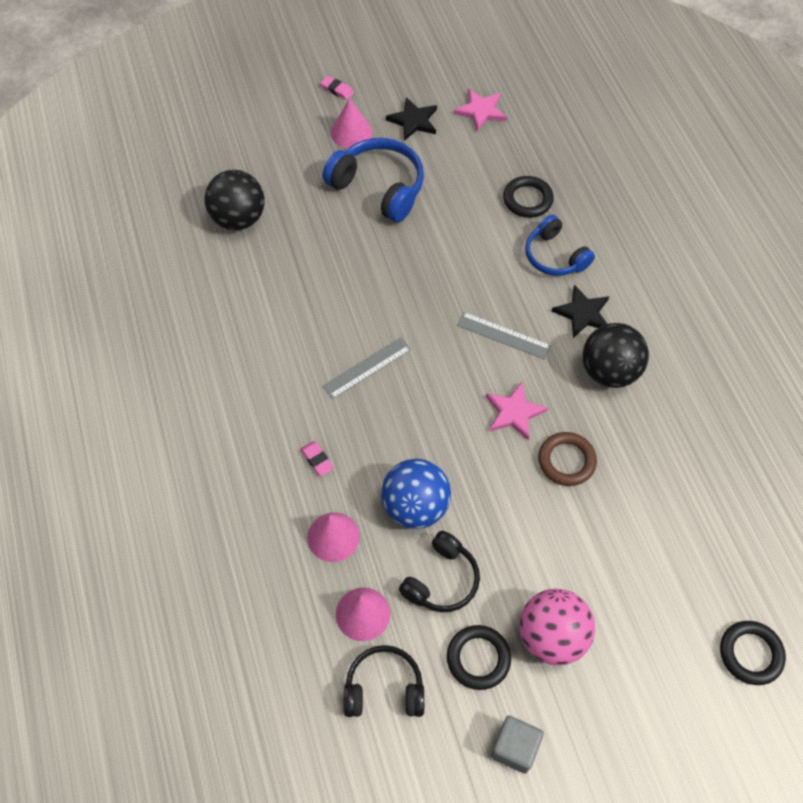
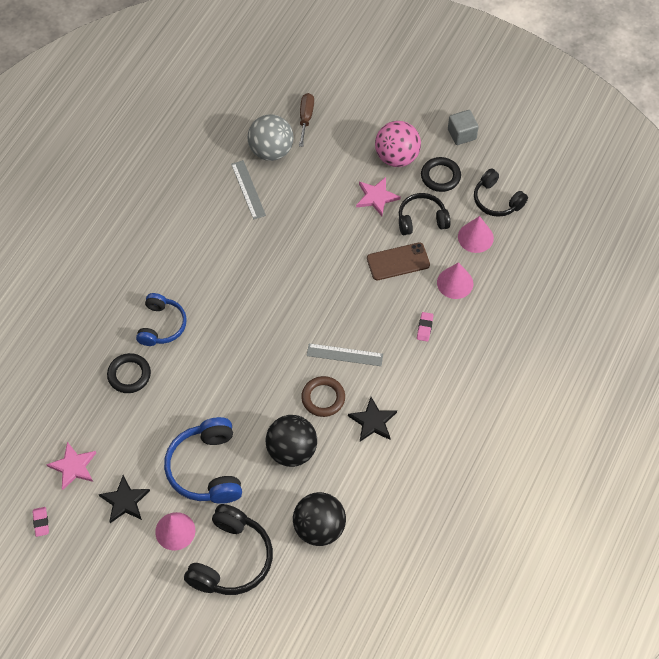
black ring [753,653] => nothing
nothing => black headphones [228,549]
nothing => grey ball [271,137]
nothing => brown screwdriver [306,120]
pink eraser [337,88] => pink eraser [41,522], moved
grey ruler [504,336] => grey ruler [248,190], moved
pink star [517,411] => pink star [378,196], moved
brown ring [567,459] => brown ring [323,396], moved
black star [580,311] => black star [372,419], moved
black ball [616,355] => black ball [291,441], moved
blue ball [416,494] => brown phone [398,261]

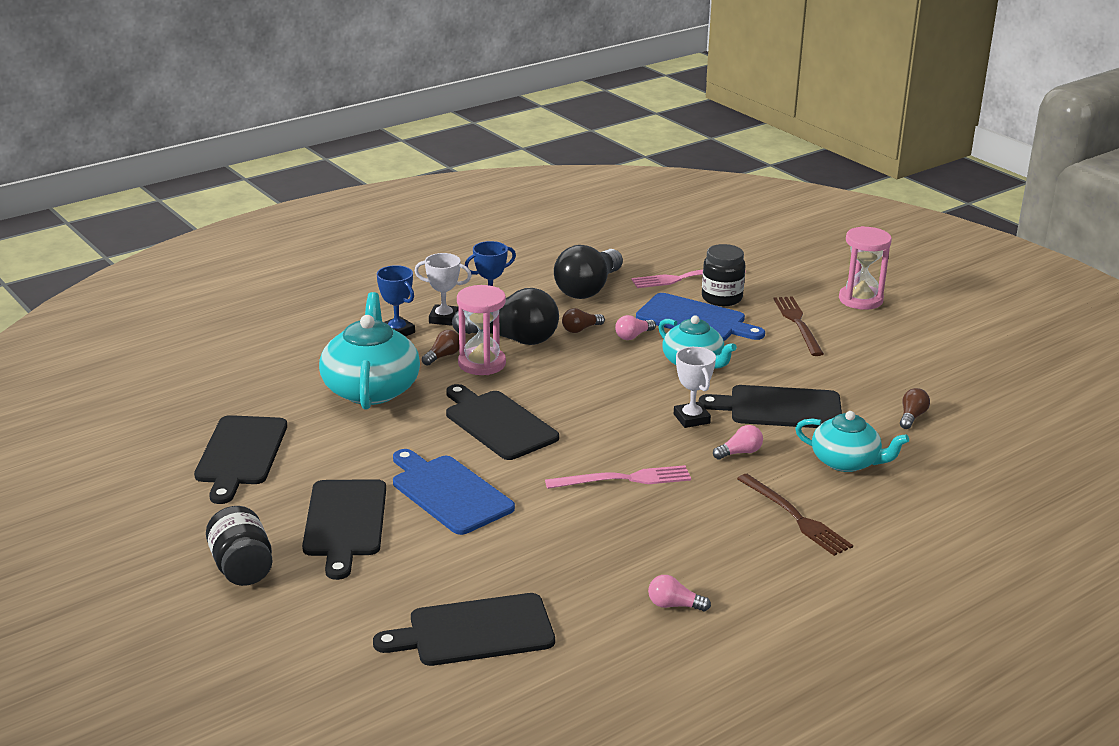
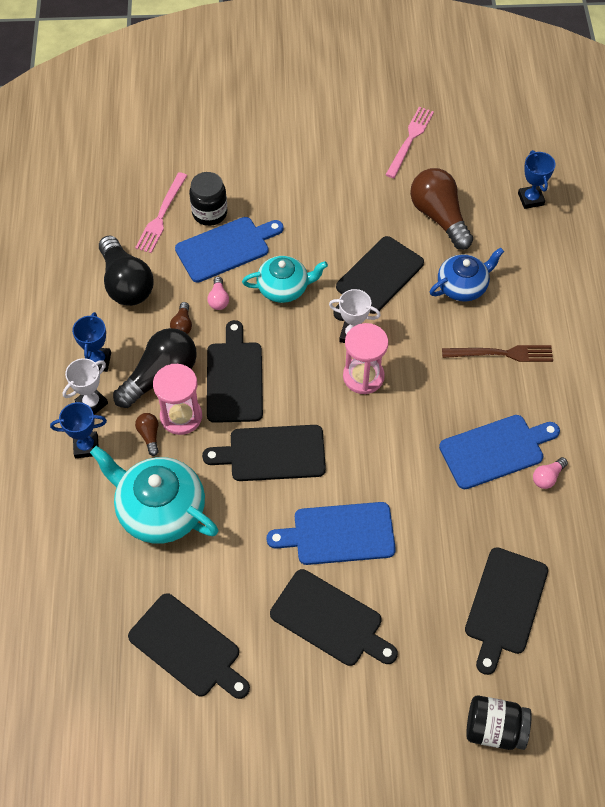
pink light bulb [738,442] => nothing
brown fork [799,326] => nothing
nothing => black cutting board [235,371]
nothing => blue cutting board [499,452]
nothing => blue trophy [537,179]
black jar [239,546] => black jar [499,723], moved
pink fork [618,477] => pink fork [409,142], moved
pink hourglass [865,268] => pink hourglass [365,358], moved
turquoise teapot [852,441] => blue teapot [467,274]
brown light bulb [915,408] => brown light bulb [441,209], x2.26

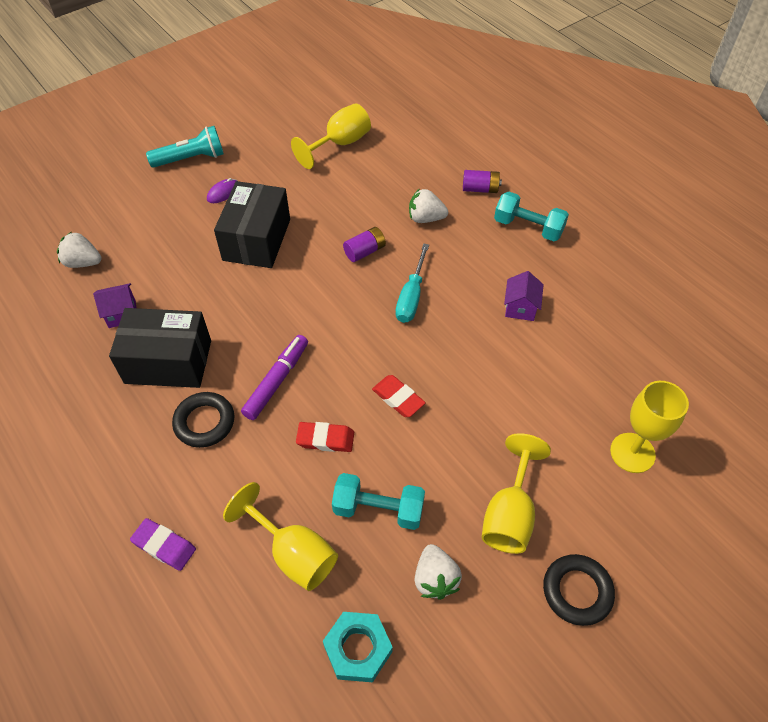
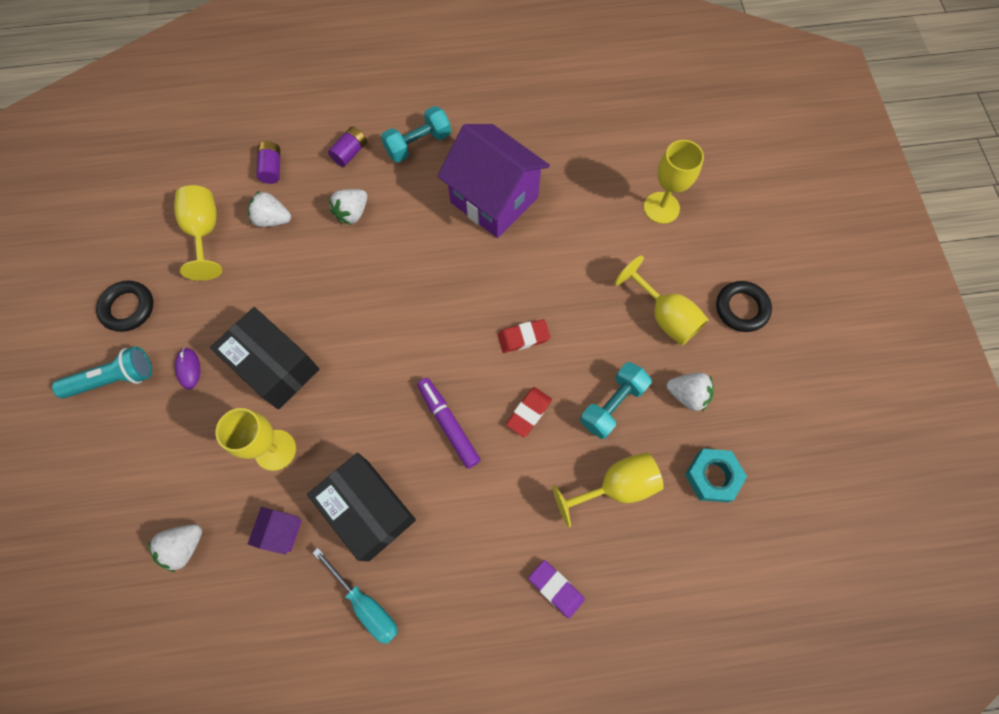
nothing => yellow goblet [256,439]
nothing => white strawberry [269,209]
black ring [203,420] => black ring [124,306], moved
purple battery [364,244] => purple battery [268,162], moved
turquoise screwdriver [412,283] => turquoise screwdriver [355,596], moved
black box [160,348] => black box [361,507], 75 degrees counterclockwise
purple eraser [163,544] => purple eraser [556,589], 75 degrees clockwise
turquoise flashlight [185,147] => turquoise flashlight [102,372], 60 degrees clockwise
purple house [524,296] => purple house [494,181], x2.38

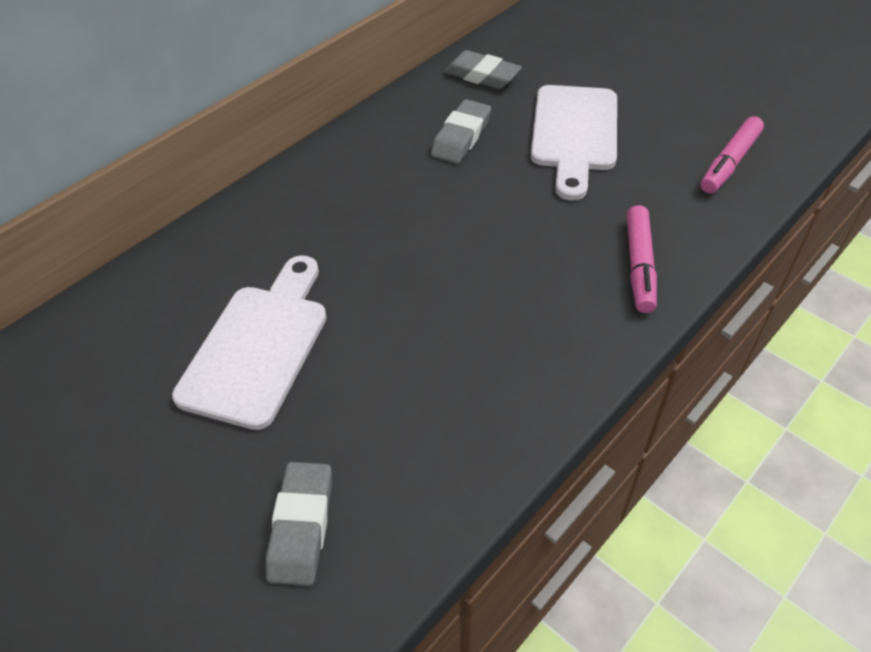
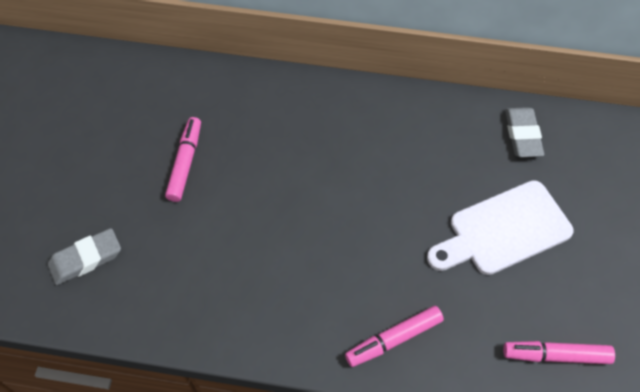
grey eraser [461,131] => nothing
white cutting board [249,343] => pink marker [183,159]

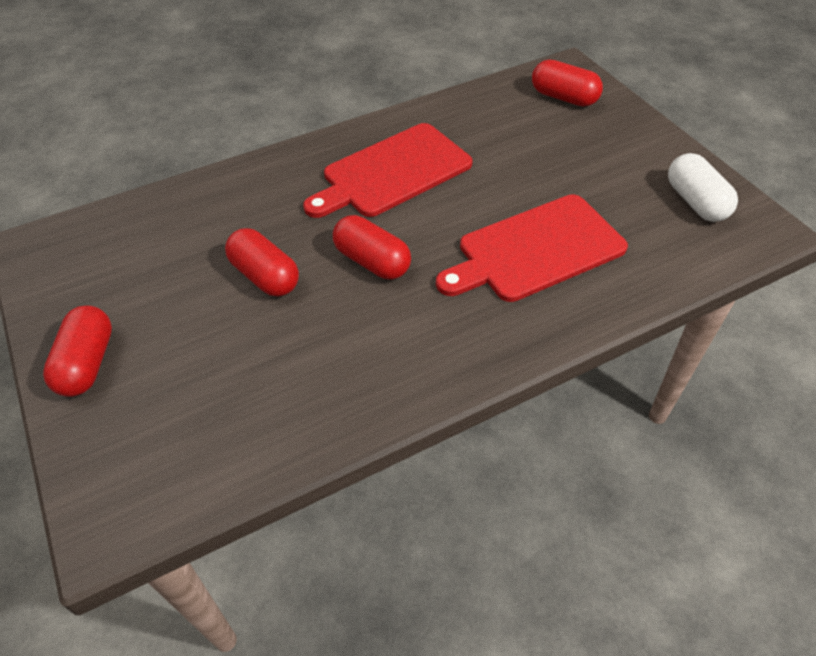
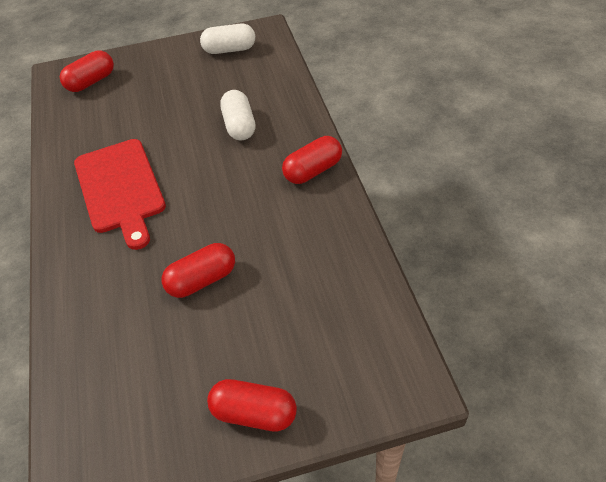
red capsule [372,247] => red capsule [312,160], moved
red cutting board [532,248] => white capsule [238,115]

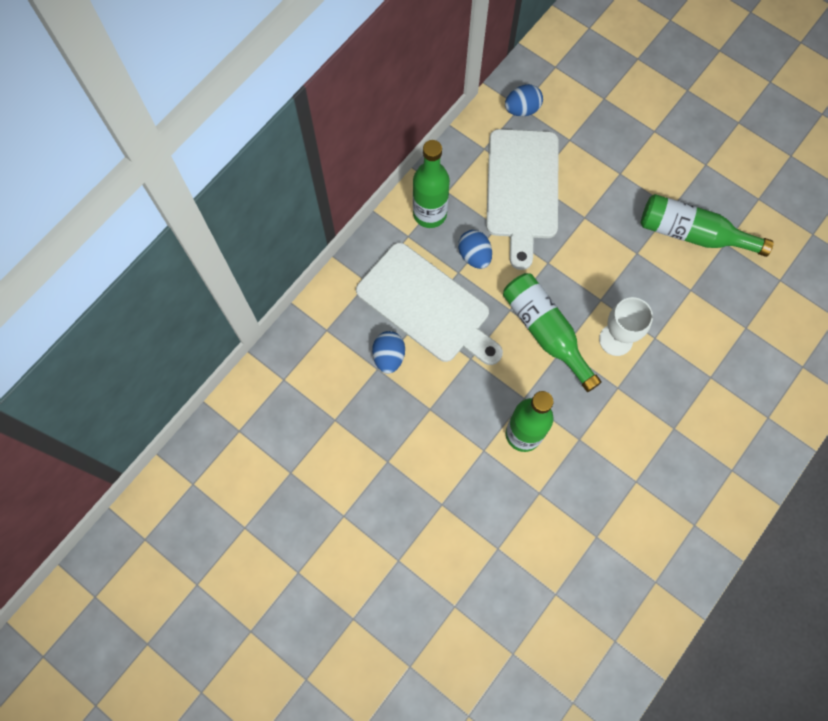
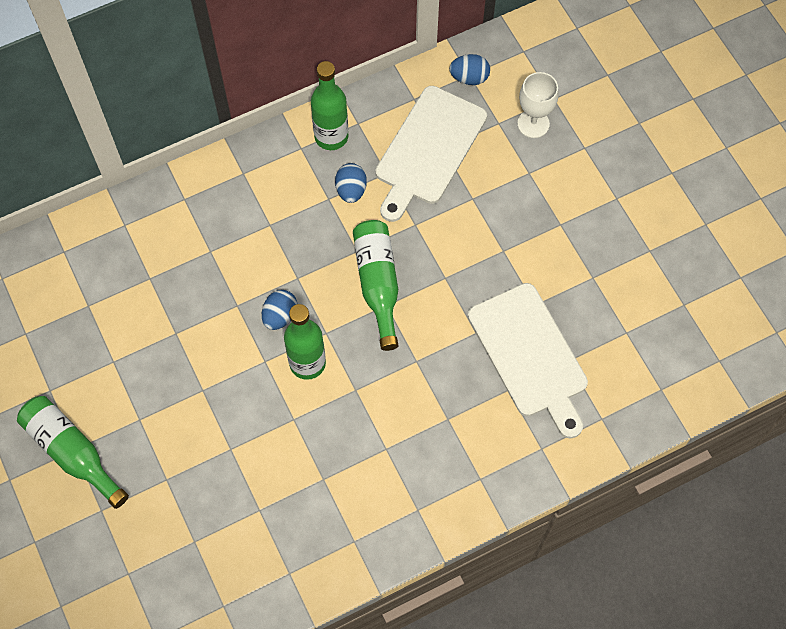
white cutting board [429,303] => white cutting board [528,360], moved
blue egg [388,352] => blue egg [279,310], moved
white goblet [626,326] => white goblet [538,105], moved
green bottle [707,225] => green bottle [73,452], moved

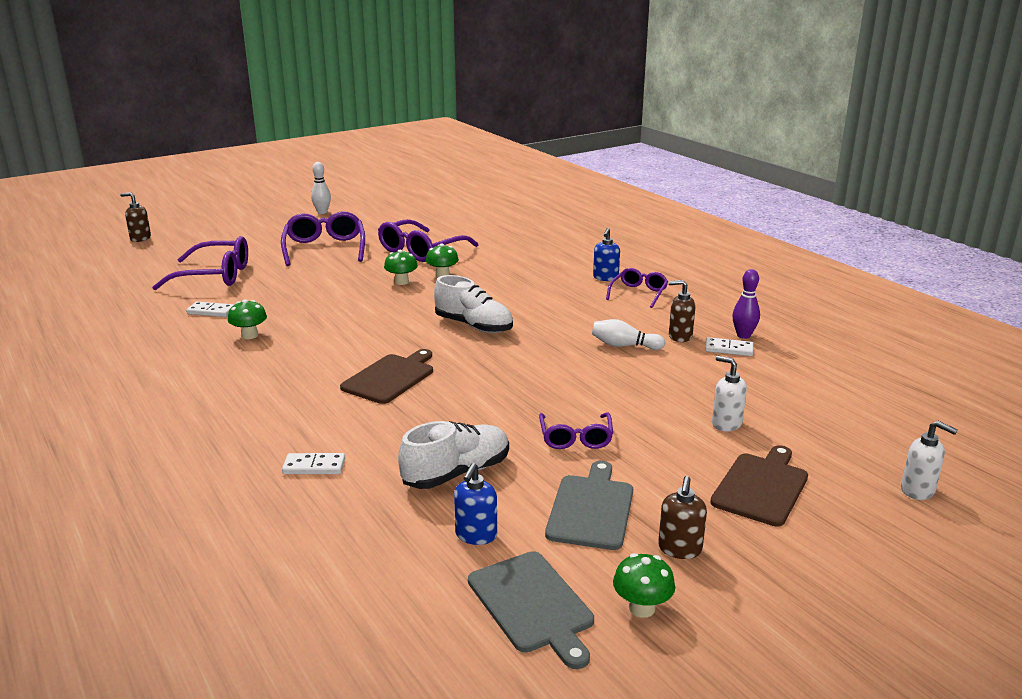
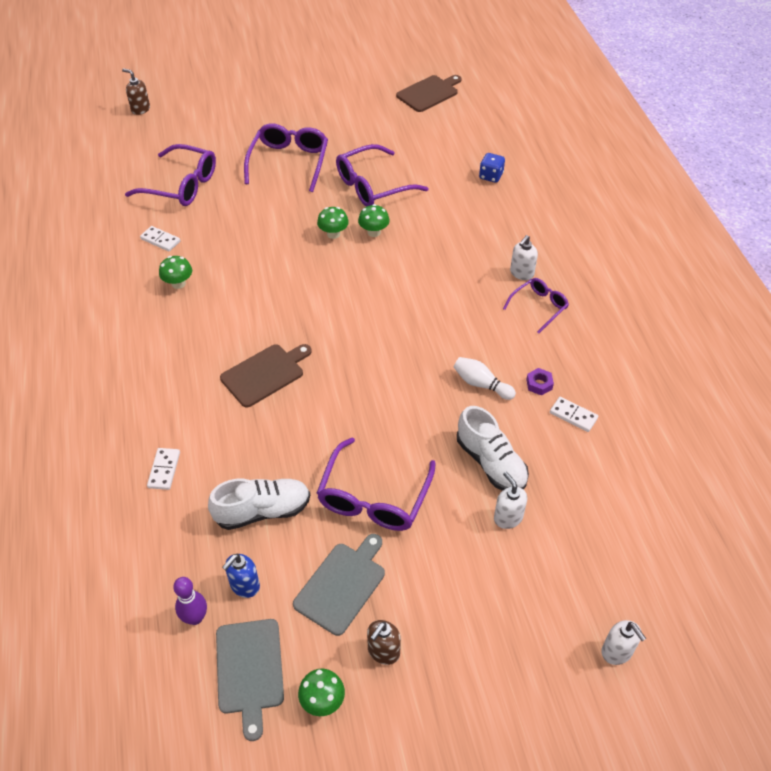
white bowling pin [321,188] => nothing
nothing => blue dice [492,168]
white shoe [473,304] => white shoe [493,448], moved
brown cutting board [759,486] => brown cutting board [429,93], moved
purple bowling pin [746,304] => purple bowling pin [190,601], moved
brown soap dispenser [682,311] => purple nut [540,382]
blue soap dispenser [606,254] => white soap dispenser [524,257]
white domino [313,463] => white domino [163,469], 75 degrees clockwise
purple glasses [576,431] => purple glasses [376,484], x1.71

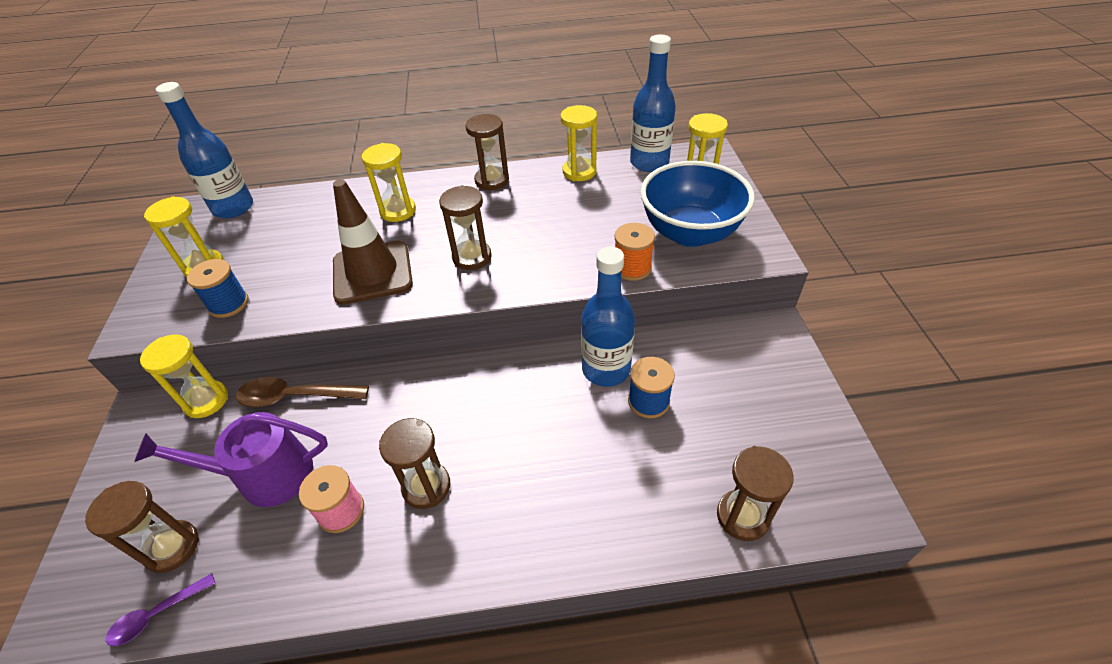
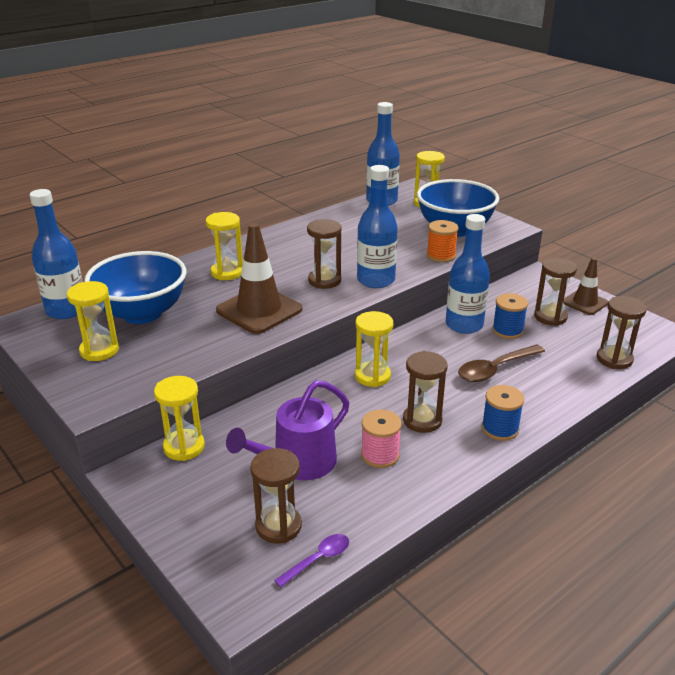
nothing => blue bowl [135,287]
nothing => blue bottle [377,226]
nothing => brown traffic cone [585,286]
blue spool [218,288] => blue spool [502,413], moved
brown spoon [302,392] => brown spoon [501,363], moved
brown hourglass [487,152] => brown hourglass [555,292], moved
yellow hourglass [579,143] => yellow hourglass [374,349], moved
purple spoon [160,609] => purple spoon [311,561], 150 degrees counterclockwise

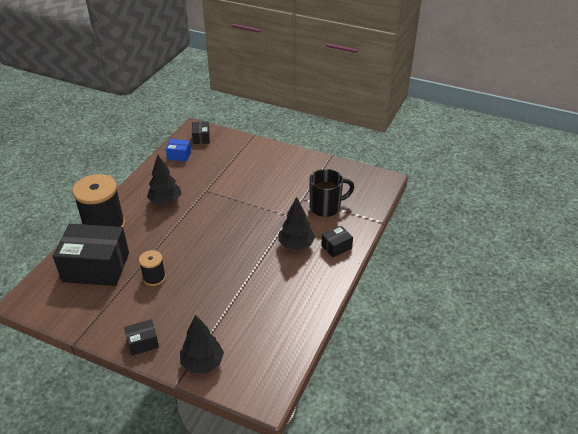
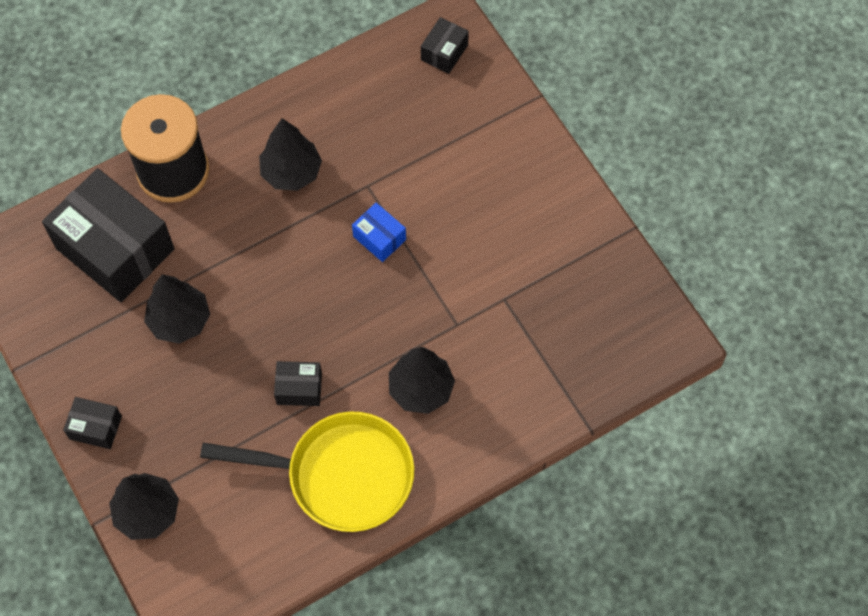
black mug [332,193] => nothing
nothing => yellow pan [307,472]
blue box [178,150] => blue box [379,232], moved
black box [337,241] => black box [298,383], moved
black spool [152,268] => black tree [177,309]

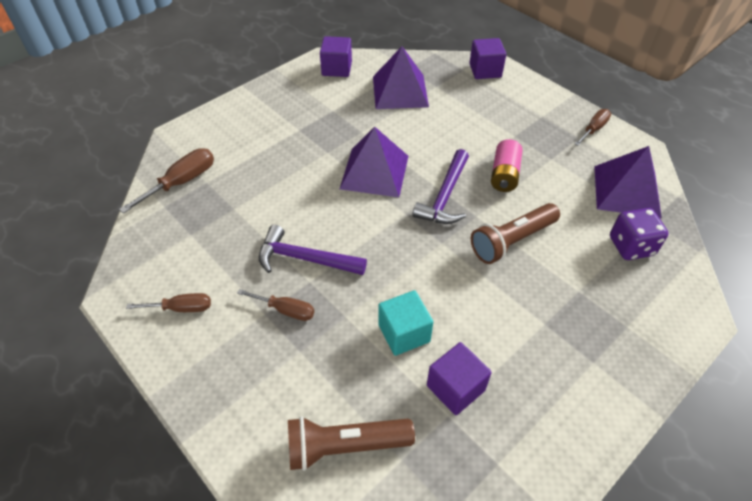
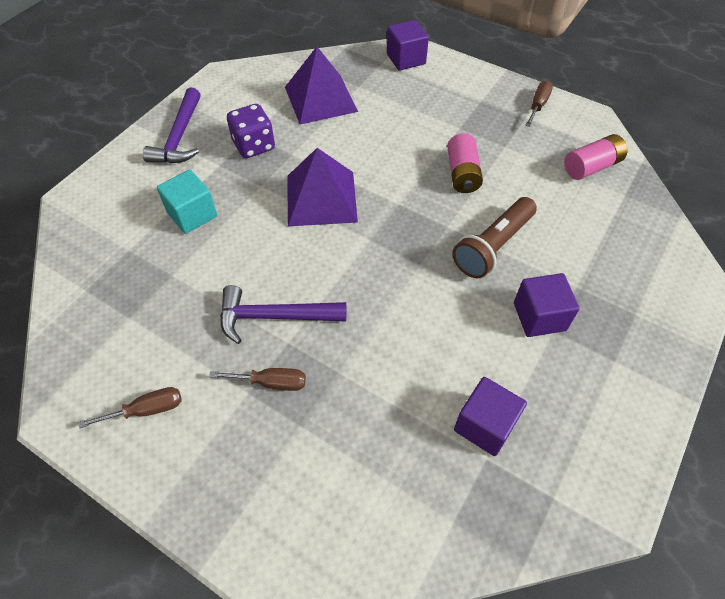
brown screwdriver [166,181] => nothing
brown flashlight [351,444] => nothing
purple cube [336,56] => purple cube [547,305], moved
turquoise cube [405,323] => turquoise cube [187,202], moved
purple hammer [440,186] => purple hammer [172,125], moved
purple dice [639,234] => purple dice [251,131], moved
purple pyramid [628,182] => pink battery [595,157]

